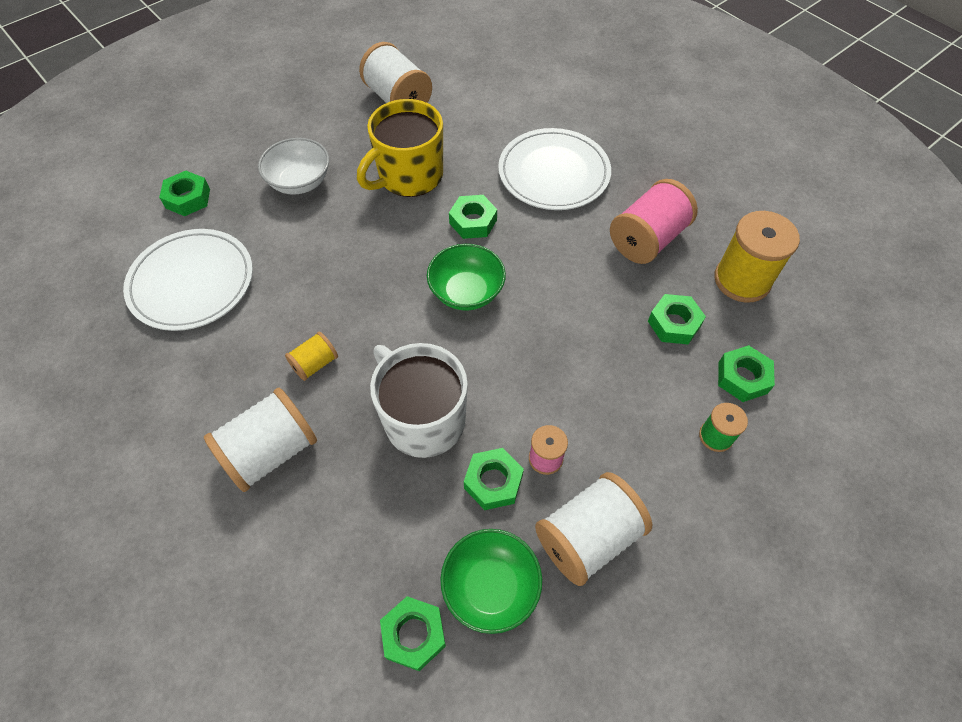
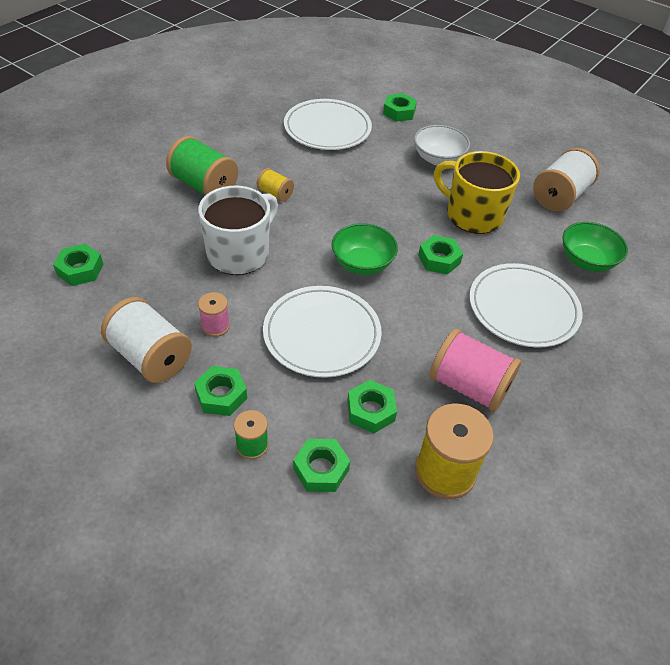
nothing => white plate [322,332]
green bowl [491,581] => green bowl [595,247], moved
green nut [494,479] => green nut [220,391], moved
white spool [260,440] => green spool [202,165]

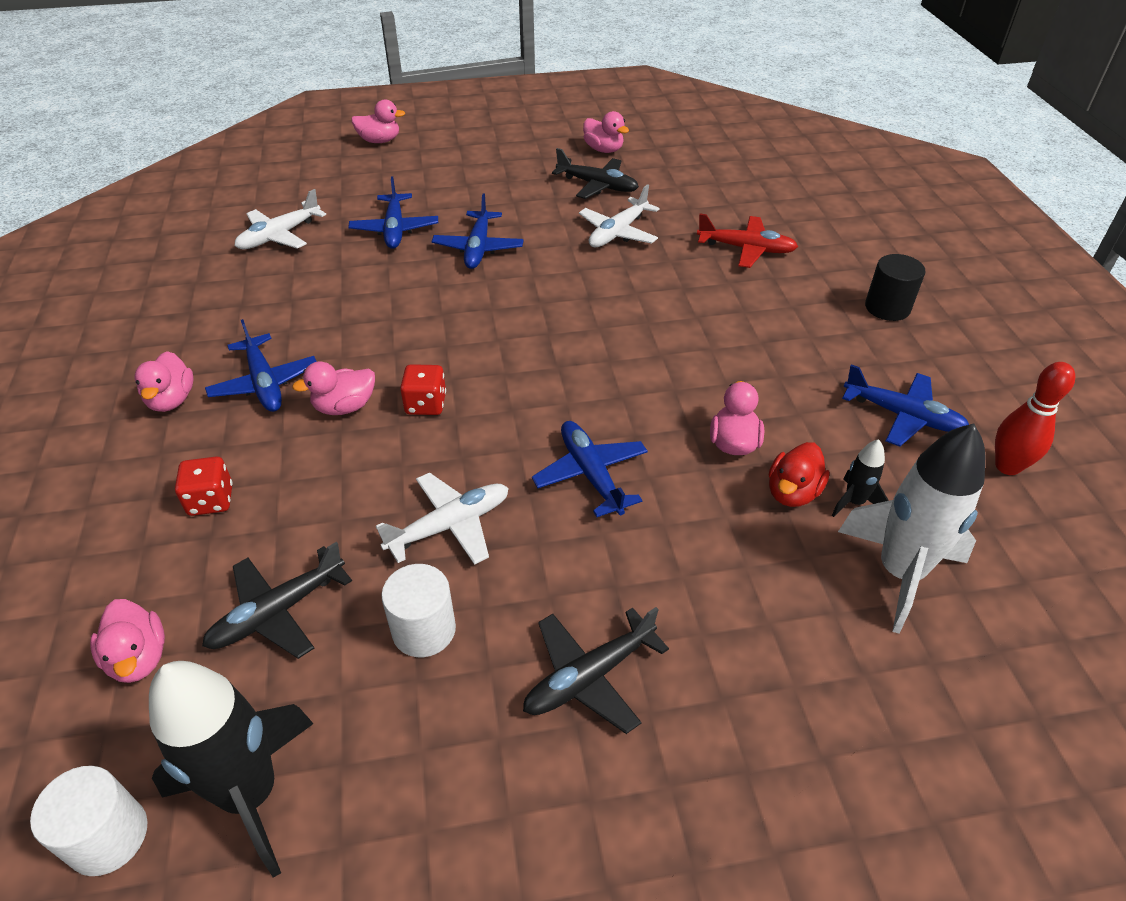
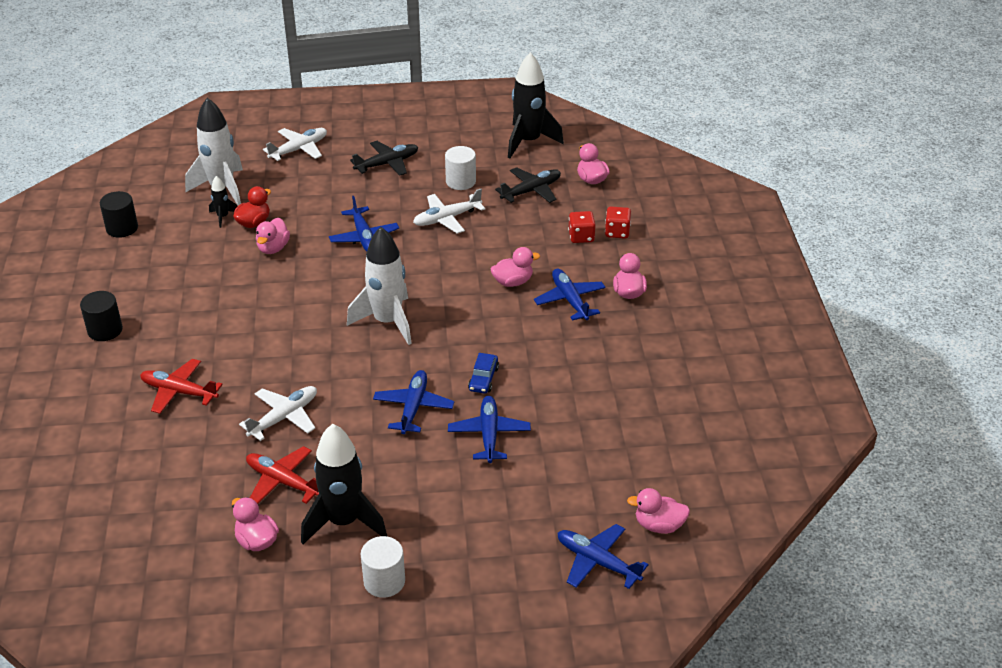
nothing => black rocket [344,484]
nothing => white rocket [379,286]
nothing => blue car [483,373]
white cylinder [89,821] => white cylinder [383,567], moved
white plane [280,219] => white plane [295,144], moved
pink duck [378,121] => pink duck [658,511], moved
red dice [423,389] => red dice [618,223], moved
blue plane [905,405] => blue plane [603,556], moved
red bowling pin [1035,418] => black cylinder [119,214]
black plane [595,173] => red plane [282,475]

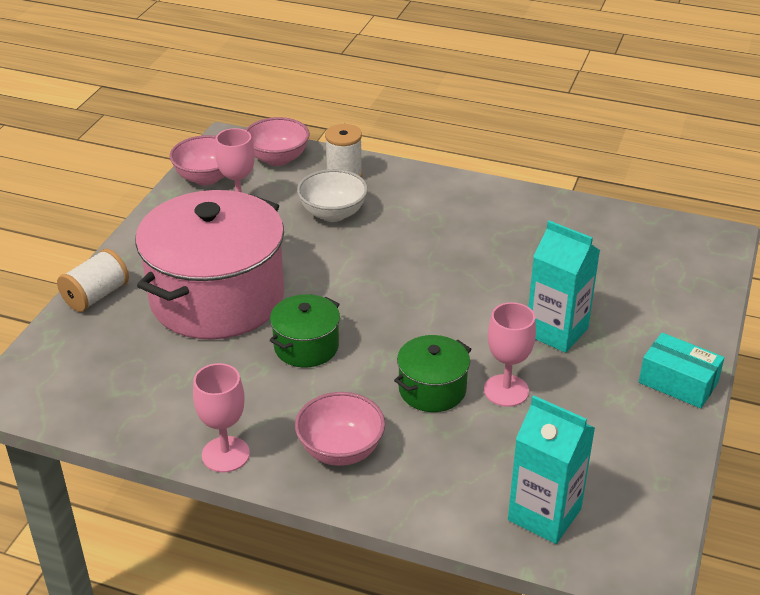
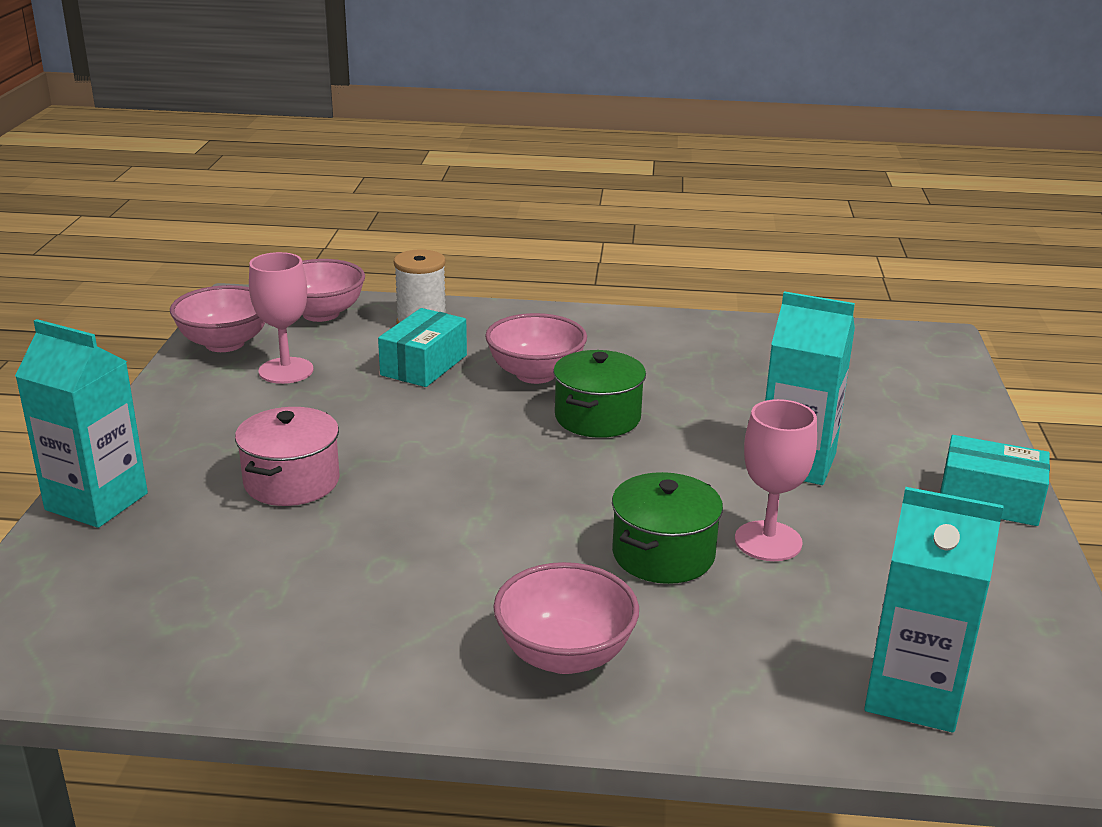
pink goblet [221,418] => nothing
nothing => pink bowl [536,348]
green pot [304,330] => green pot [599,394], moved
white spool [93,280] => turquoise carton [81,423]
white bowl [332,195] => turquoise box [422,347]
pink pot [209,265] => pink pot [287,456], x0.46

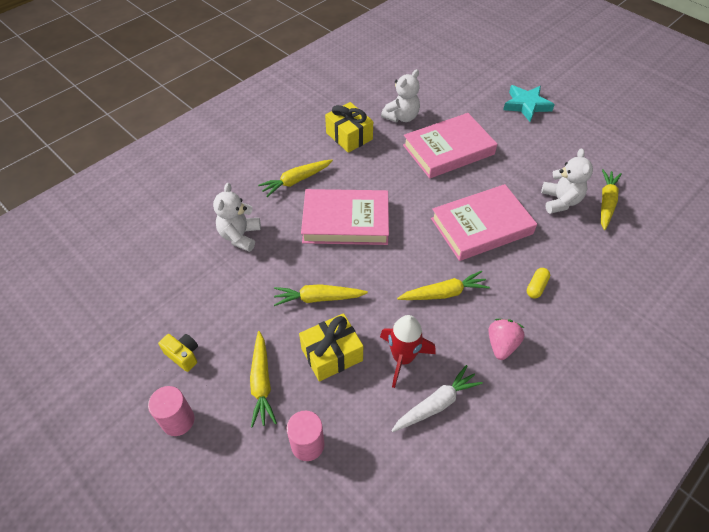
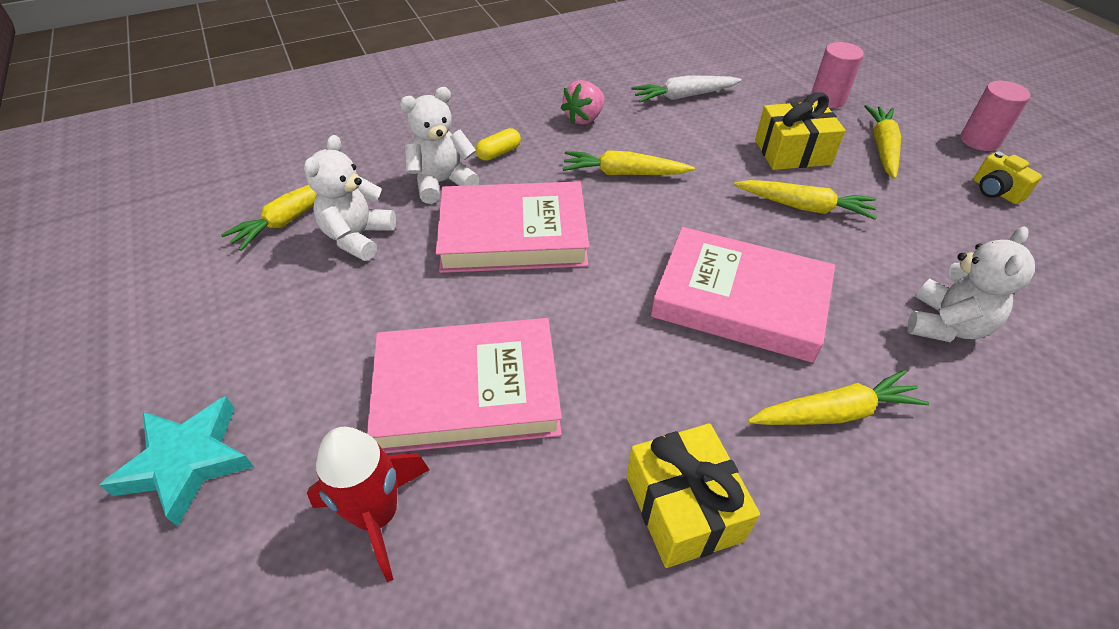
red rocket [408,351] => red rocket [368,504], moved
white teddy bear [400,95] => white teddy bear [439,145], moved

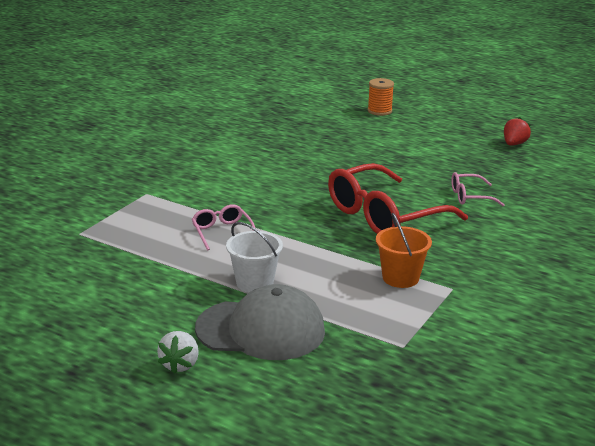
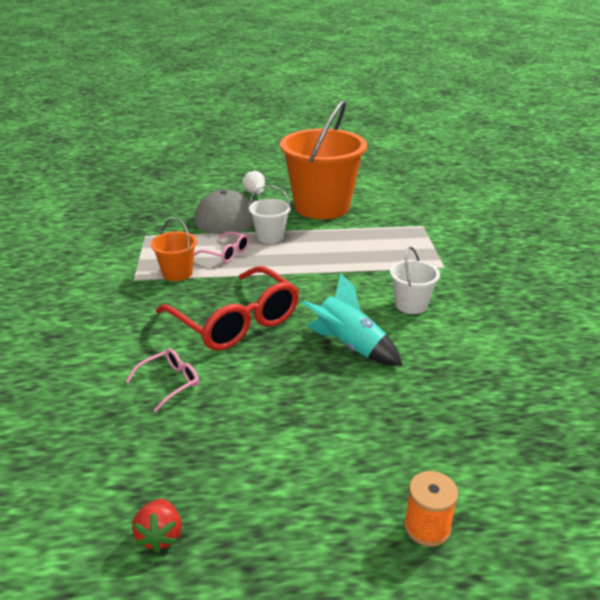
nothing => orange bucket [323,159]
nothing => turquoise rocket [352,319]
nothing => white bucket [415,280]
pink glasses [224,227] => pink glasses [221,247], moved
red glasses [398,198] => red glasses [227,308], 120 degrees clockwise

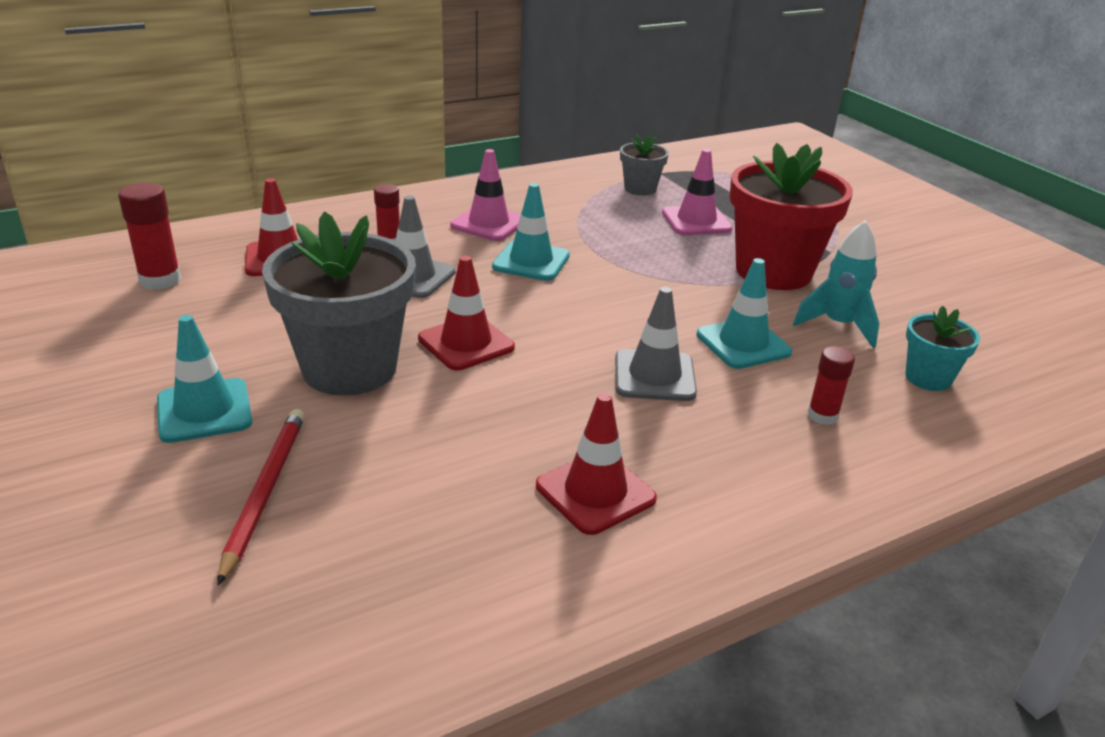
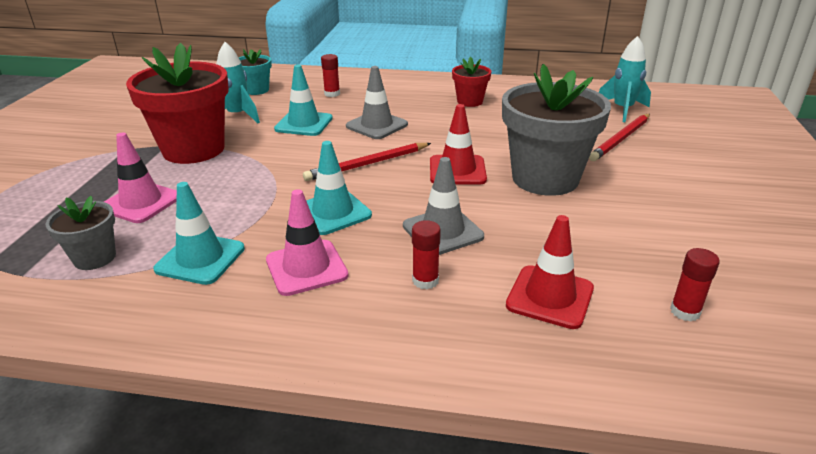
nothing => red pencil [367,162]
nothing => turquoise rocket [625,79]
turquoise traffic cone [204,379] => turquoise traffic cone [199,233], moved
red traffic cone [596,464] => red flower pot [471,82]
red glue stick [150,236] => red glue stick [695,285], x0.65

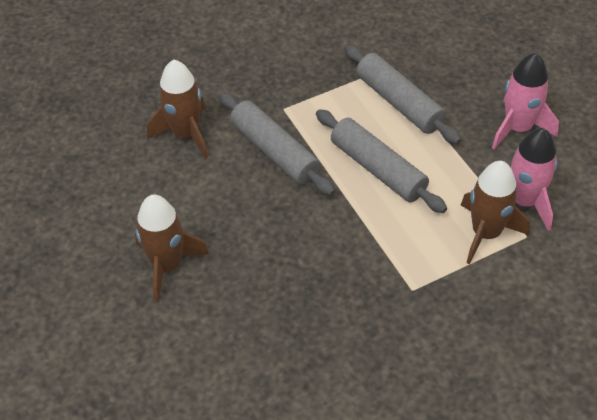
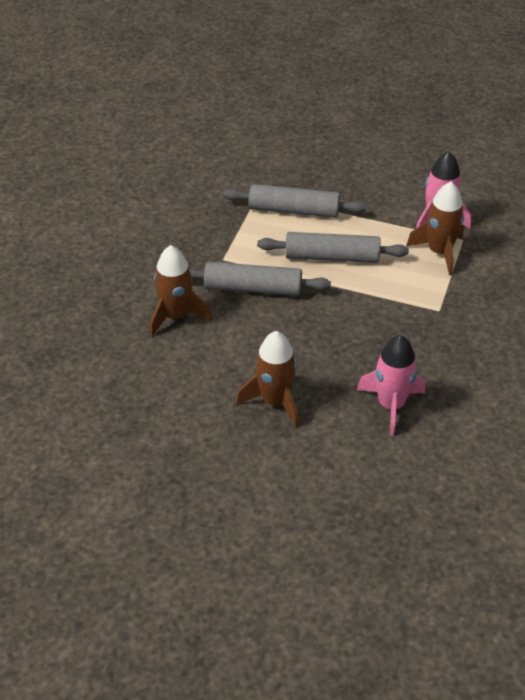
pink rocket [525,101] => pink rocket [391,385], moved

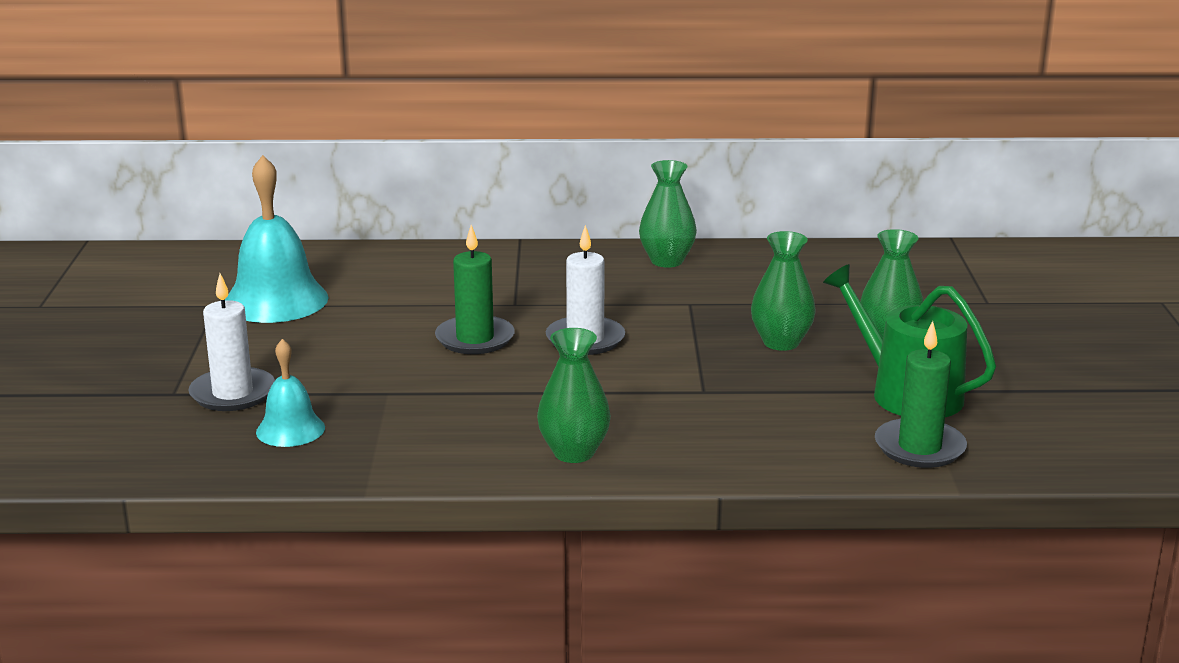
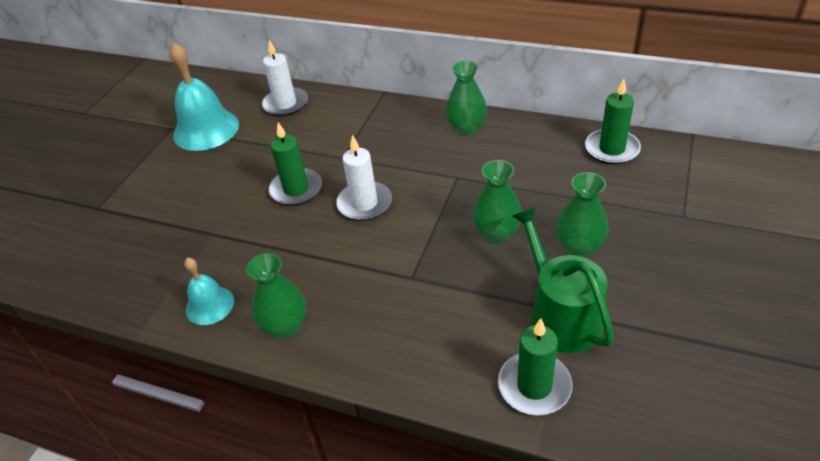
nothing => green candle [613,121]
white candle [232,342] => white candle [284,78], moved
turquoise bell [290,393] => turquoise bell [209,291], moved

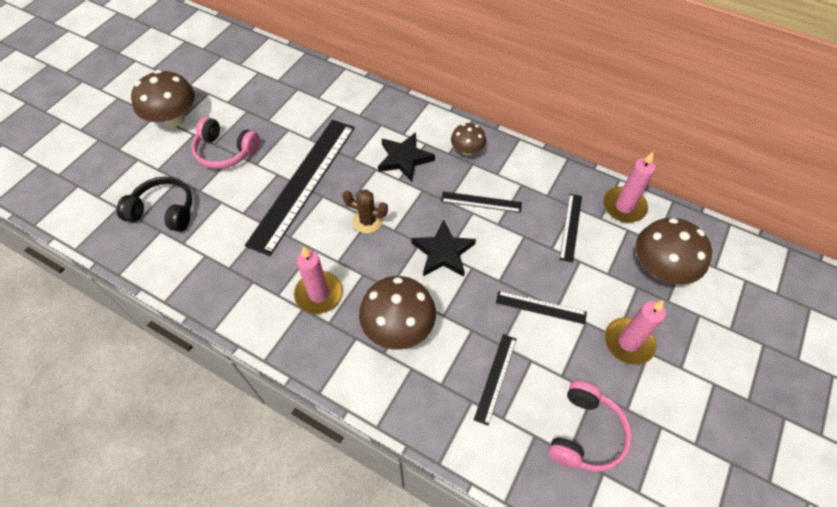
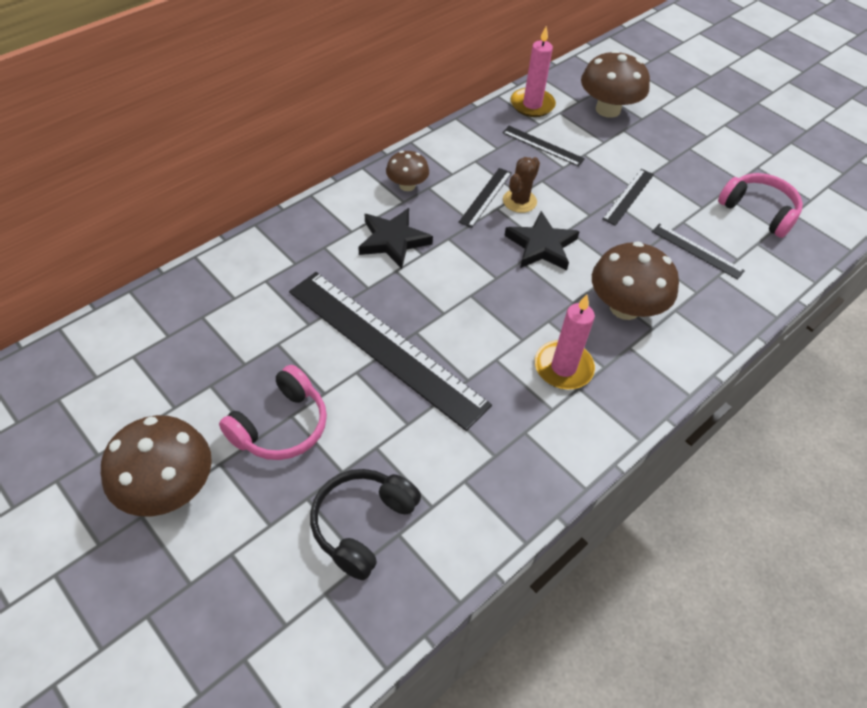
pink candle [635,332] => nothing
brown cactus [365,211] => brown cactus [521,185], moved

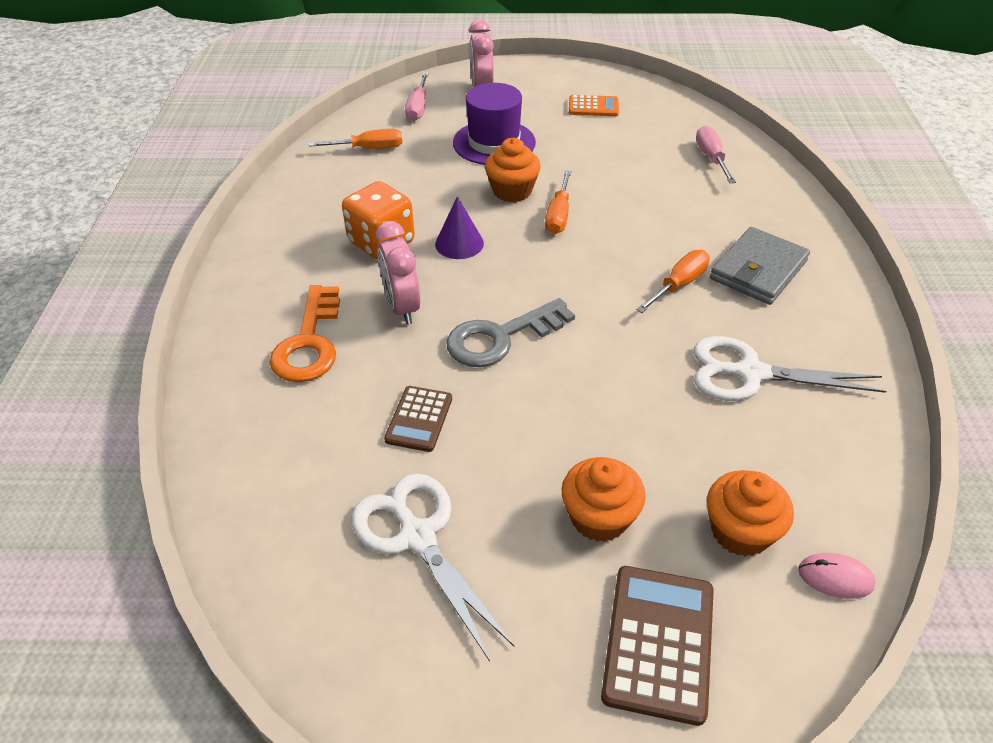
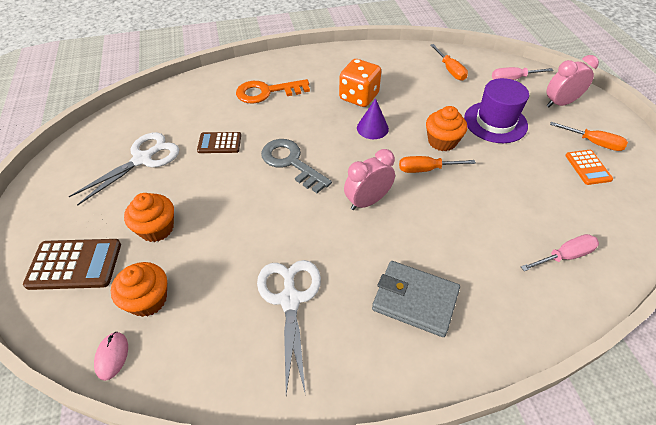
pink clock [398,273] => pink clock [369,179], moved
orange screwdriver [673,281] => orange screwdriver [589,136], moved

